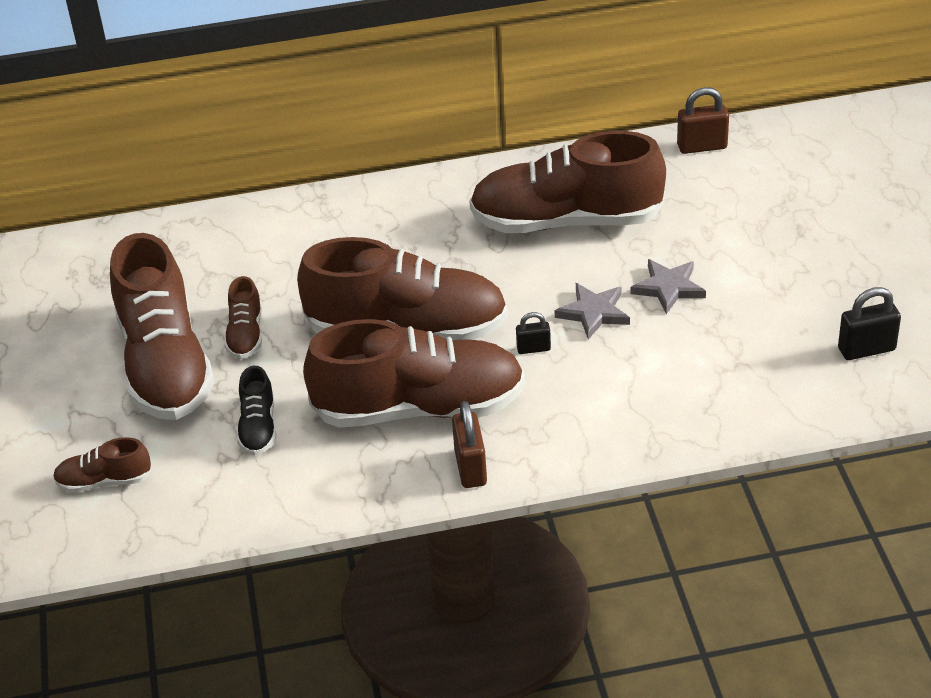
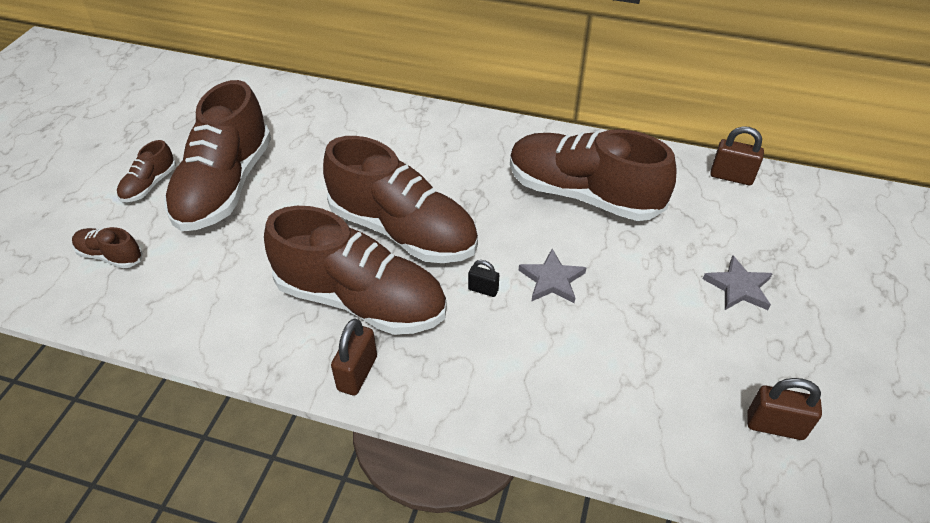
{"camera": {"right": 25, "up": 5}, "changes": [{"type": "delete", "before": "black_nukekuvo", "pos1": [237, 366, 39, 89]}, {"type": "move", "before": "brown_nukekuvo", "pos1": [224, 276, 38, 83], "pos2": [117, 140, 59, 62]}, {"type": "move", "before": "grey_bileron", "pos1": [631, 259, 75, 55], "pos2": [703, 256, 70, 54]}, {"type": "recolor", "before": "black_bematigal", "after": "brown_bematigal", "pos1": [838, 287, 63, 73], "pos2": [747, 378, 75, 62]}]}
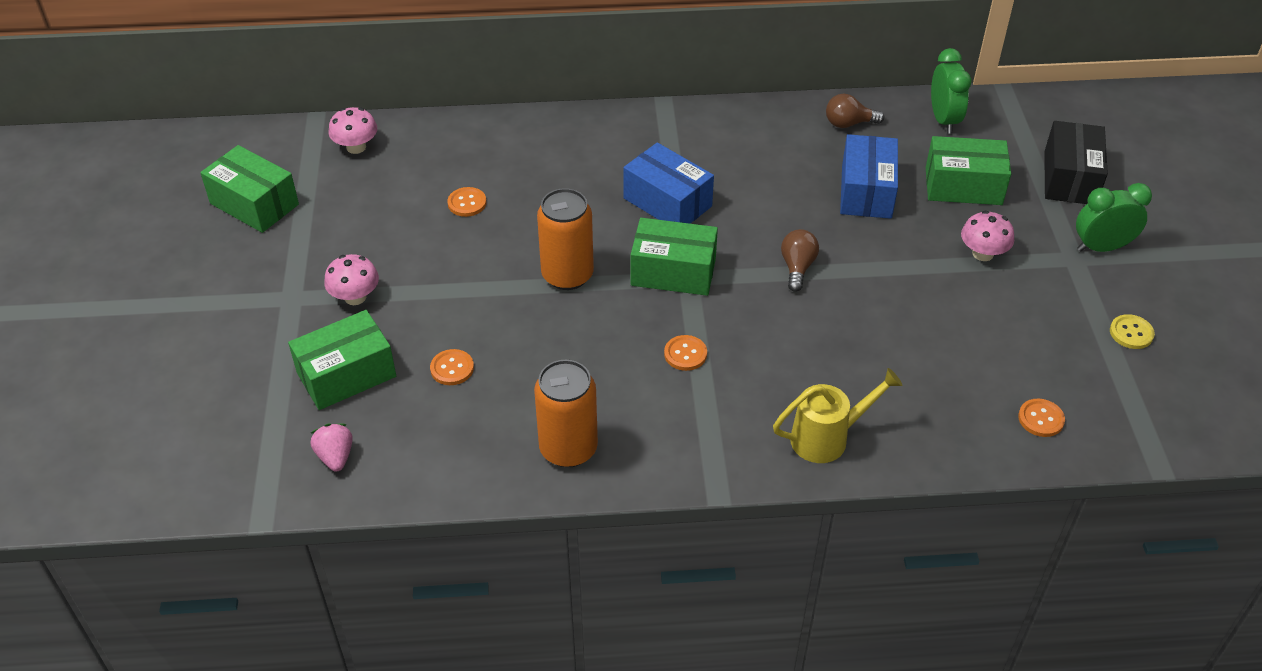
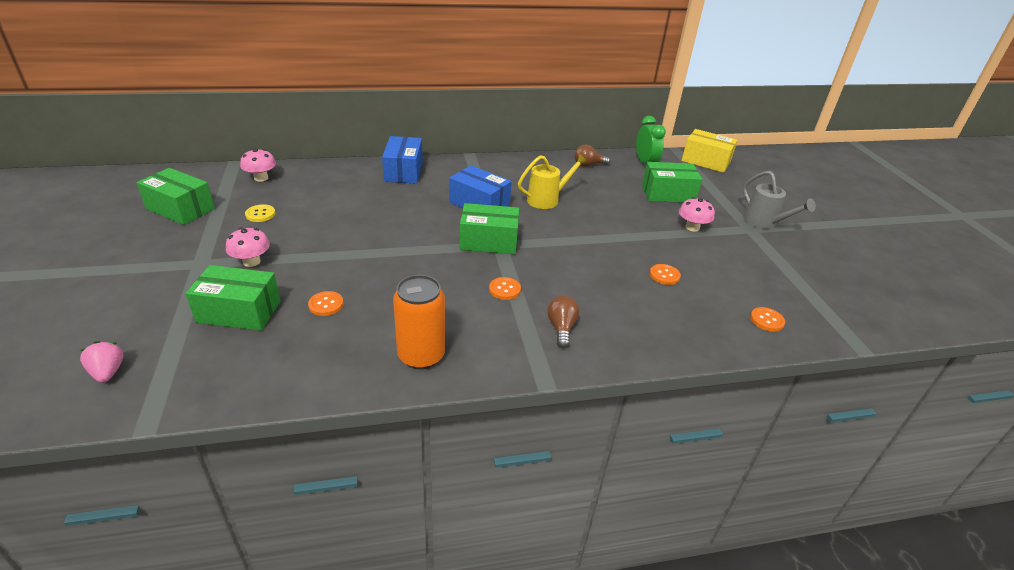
{"camera": {"right": -10, "up": -10}, "changes": [{"type": "delete", "before": "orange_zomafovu", "pos1": [537, 188, 57, 102]}, {"type": "delete", "before": "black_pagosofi", "pos1": [1044, 121, 64, 83]}, {"type": "insert", "after": "yellow_pagosofi", "pos2": [682, 129, 56, 44]}, {"type": "move", "before": "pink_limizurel", "pos1": [310, 423, 43, 49], "pos2": [80, 341, 44, 42]}, {"type": "move", "before": "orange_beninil", "pos1": [447, 187, 40, 30], "pos2": [650, 264, 31, 21]}, {"type": "move", "before": "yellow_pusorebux", "pos1": [773, 368, 130, 95], "pos2": [518, 154, 70, 55]}, {"type": "move", "before": "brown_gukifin", "pos1": [781, 229, 38, 63], "pos2": [547, 296, 32, 52]}, {"type": "move", "before": "blue_pagosofi", "pos1": [840, 134, 58, 85], "pos2": [382, 136, 41, 48]}, {"type": "move", "before": "yellow_beninil", "pos1": [1110, 314, 45, 35], "pos2": [245, 204, 30, 18]}, {"type": "replace", "before": "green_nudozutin", "after": "grey_pusorebux", "pos1": [1076, 183, 76, 69], "pos2": [743, 171, 73, 58]}, {"type": "rotate", "before": "green_pagosofi", "pos1": [288, 310, 108, 100], "pos2": [185, 265, 95, 66], "turn": 45}]}
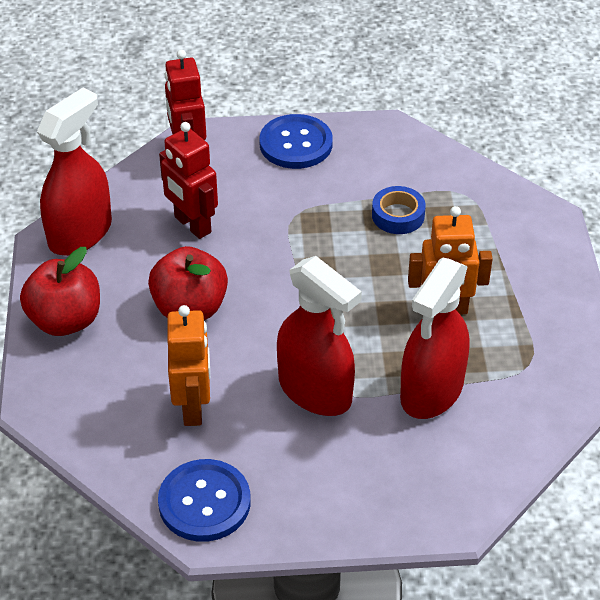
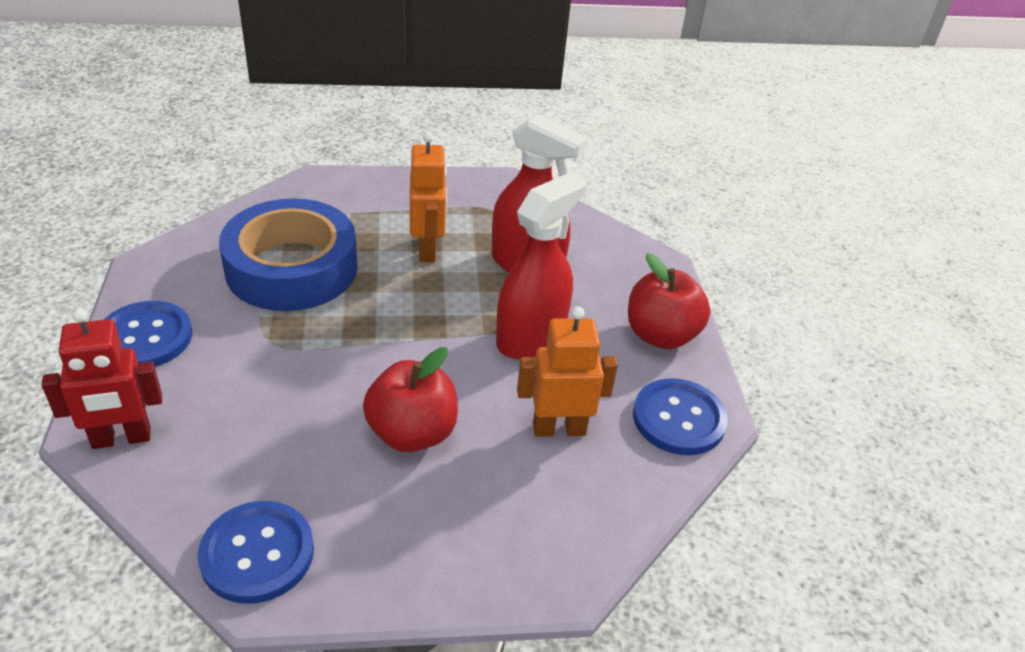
{"camera": {"right": -95, "up": -5}, "changes": [{"type": "delete", "before": "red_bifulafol", "pos1": [159, 122, 59, 117]}, {"type": "move", "before": "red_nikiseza", "pos1": [20, 247, 80, 89], "pos2": [628, 253, 83, 96]}, {"type": "replace", "before": "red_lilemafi", "after": "blue_beninil", "pos1": [37, 88, 75, 168], "pos2": [198, 501, 116, 103]}, {"type": "resize", "before": "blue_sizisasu", "pos1": [372, 186, 54, 48], "pos2": [219, 198, 138, 113], "scale": 2.33}]}
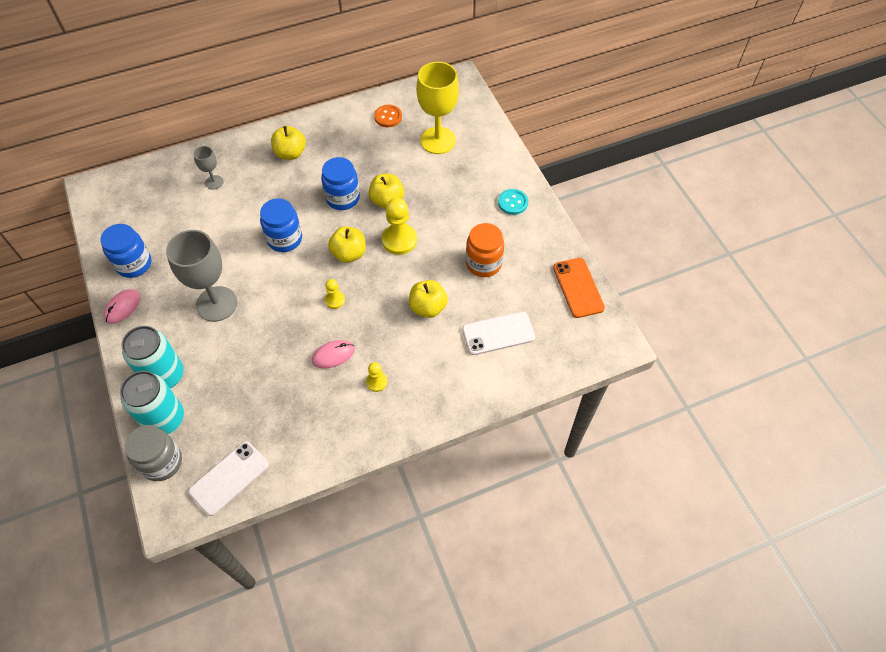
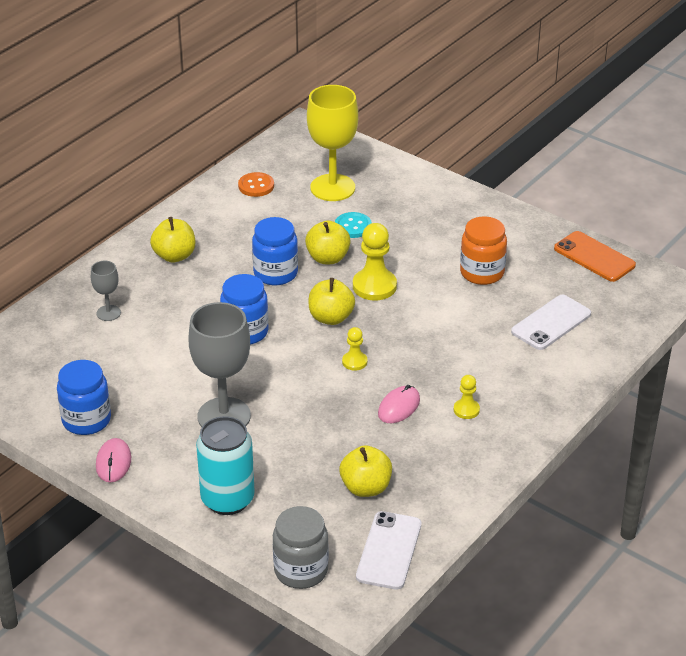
{"camera": {"right": -30, "up": -20}, "changes": [{"type": "delete", "before": "turquoise_zomafovu", "pos1": [120, 371, 64, 63]}, {"type": "move", "before": "yellow_nikiseza", "pos1": [409, 280, 39, 38], "pos2": [339, 445, 53, 52]}, {"type": "move", "before": "turquoise_beninil", "pos1": [498, 189, 30, 26], "pos2": [335, 212, 37, 26]}]}
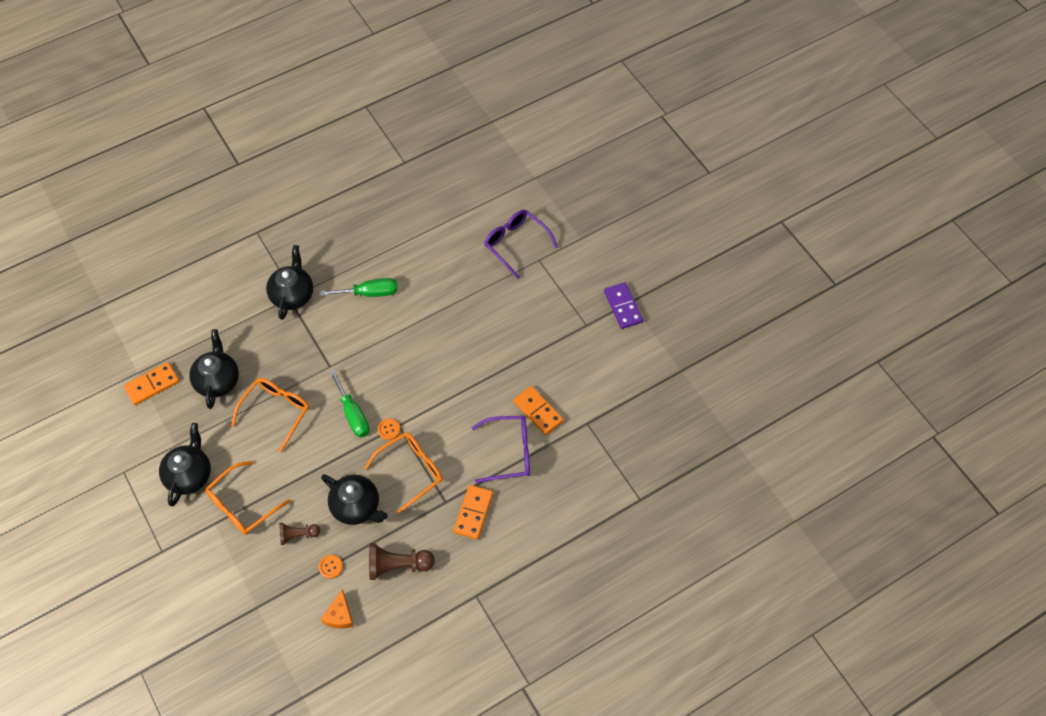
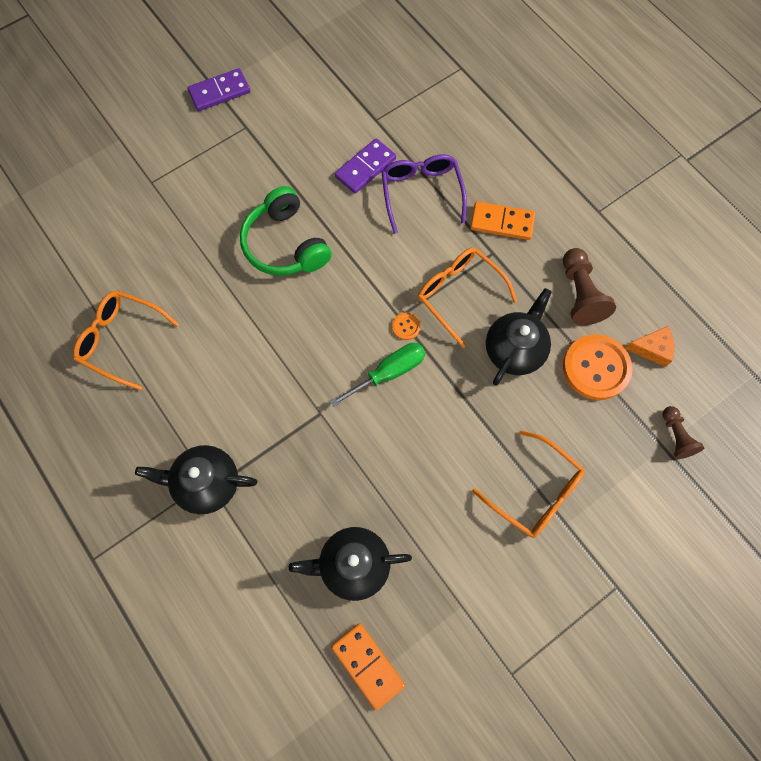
{"camera": {"right": -95, "up": 10}, "changes": [{"type": "delete", "before": "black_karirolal", "pos1": [159, 423, 52, 83]}, {"type": "delete", "before": "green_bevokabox", "pos1": [320, 278, 78, 19]}, {"type": "delete", "before": "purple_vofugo", "pos1": [484, 210, 74, 69]}, {"type": "insert", "after": "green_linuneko", "pos2": [240, 186, 92, 90]}, {"type": "move", "before": "orange_vofugo", "pos1": [231, 378, 78, 74], "pos2": [73, 290, 106, 100]}, {"type": "move", "before": "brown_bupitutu", "pos1": [279, 523, 41, 22], "pos2": [662, 406, 42, 53]}, {"type": "recolor", "before": "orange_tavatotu", "after": "purple_tavatotu", "pos1": [513, 386, 51, 49], "pos2": [335, 138, 61, 56]}, {"type": "resize", "before": "orange_beninil", "pos1": [319, 555, 24, 24], "pos2": [563, 334, 70, 66], "scale": 2.29}]}
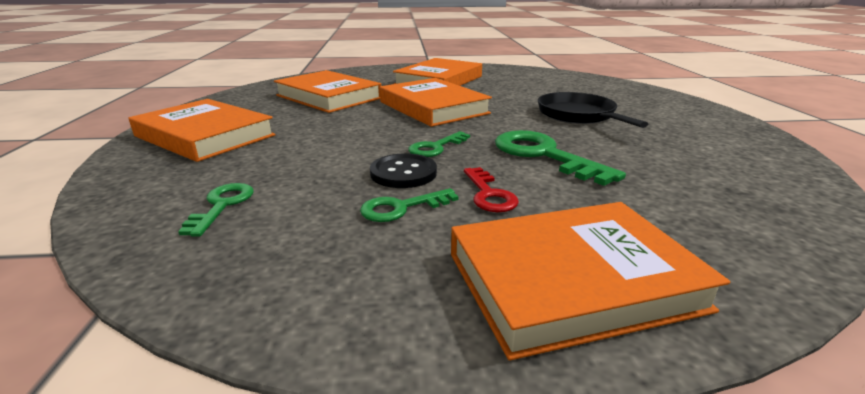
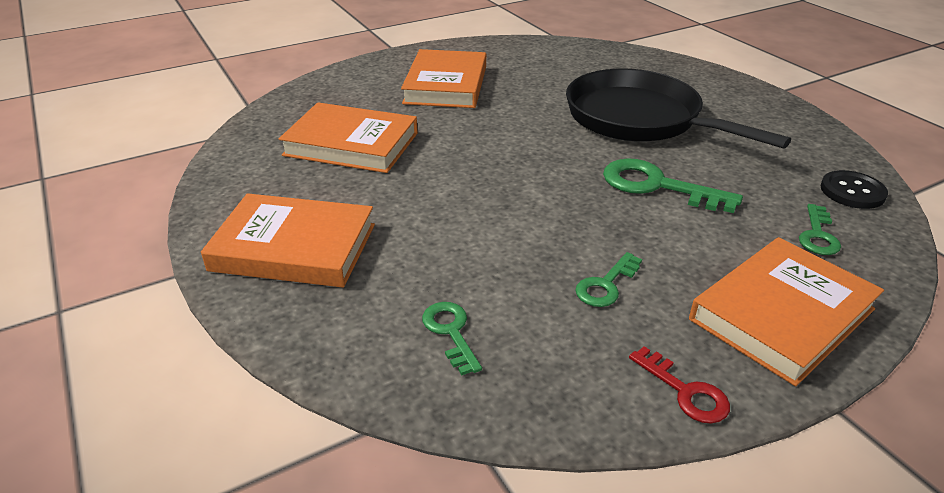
{"camera": {"right": -25, "up": 10}, "changes": [{"type": "delete", "before": "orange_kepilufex", "pos1": [380, 78, 112, 49]}, {"type": "move", "before": "black_beninil", "pos1": [370, 153, 67, 35], "pos2": [821, 170, 67, 39]}, {"type": "move", "before": "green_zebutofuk", "pos1": [408, 131, 62, 26], "pos2": [799, 204, 42, 51]}, {"type": "move", "before": "red_zebutofuk", "pos1": [464, 167, 55, 45], "pos2": [629, 346, 101, 77]}, {"type": "resize", "before": "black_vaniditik", "pos1": [538, 92, 110, 36], "pos2": [566, 69, 225, 79], "scale": 1.66}]}
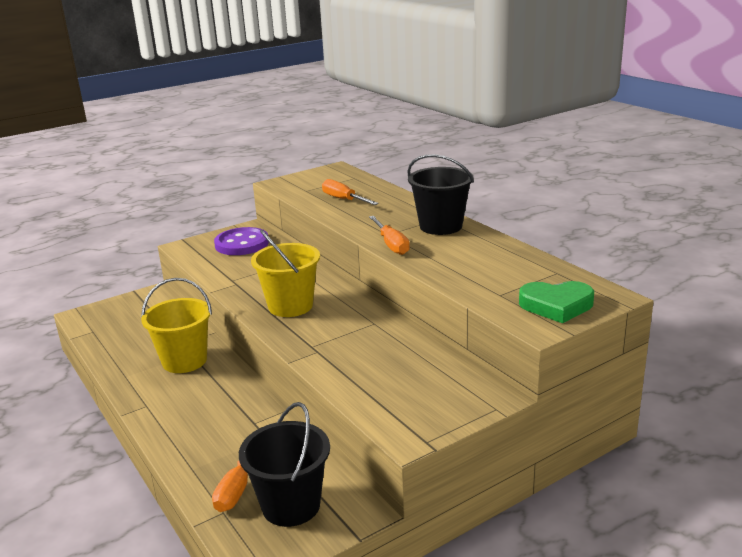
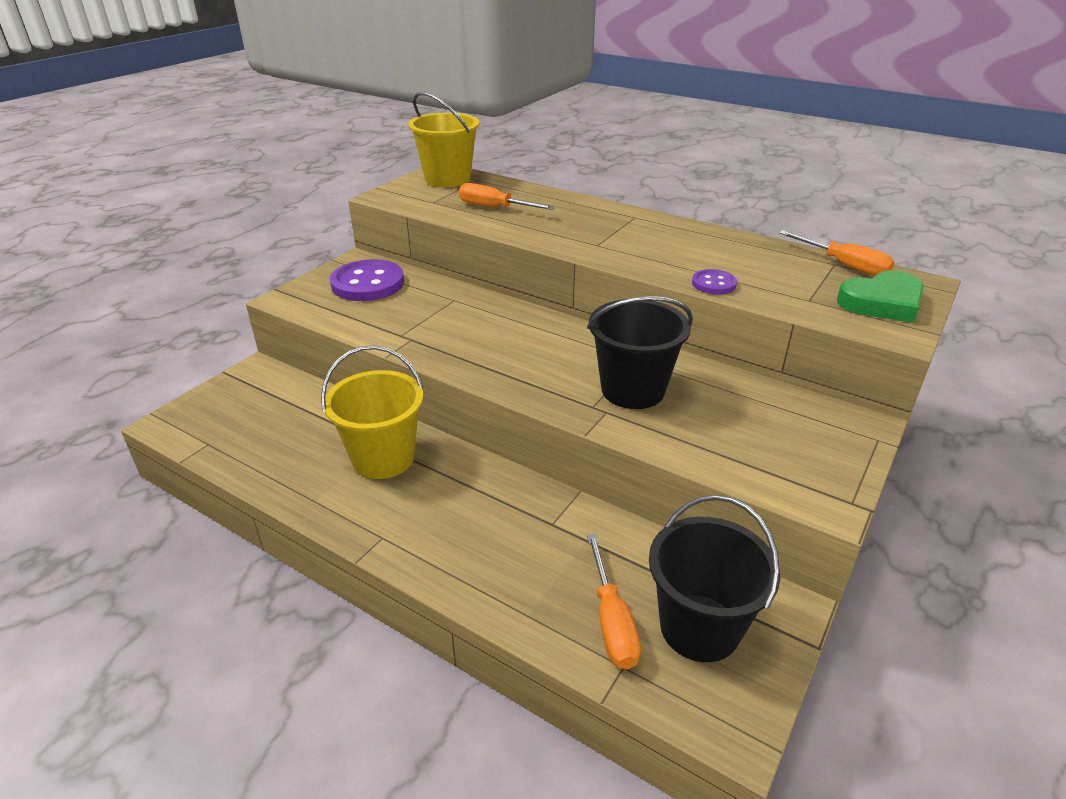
{"camera": {"right": -25, "up": 10}, "changes": [{"type": "insert", "after": "purple_beninil", "pos2": [692, 269, 45, 26]}, {"type": "move", "before": "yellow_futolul", "pos1": [251, 230, 69, 87], "pos2": [408, 92, 72, 95]}, {"type": "move", "before": "orange_bevokabox", "pos1": [369, 216, 41, 39], "pos2": [779, 230, 116, 46]}, {"type": "move", "before": "black_futolul", "pos1": [407, 154, 67, 81], "pos2": [587, 296, 106, 113]}]}
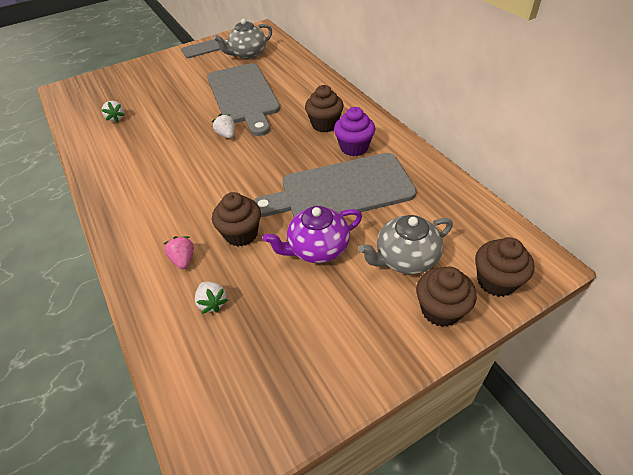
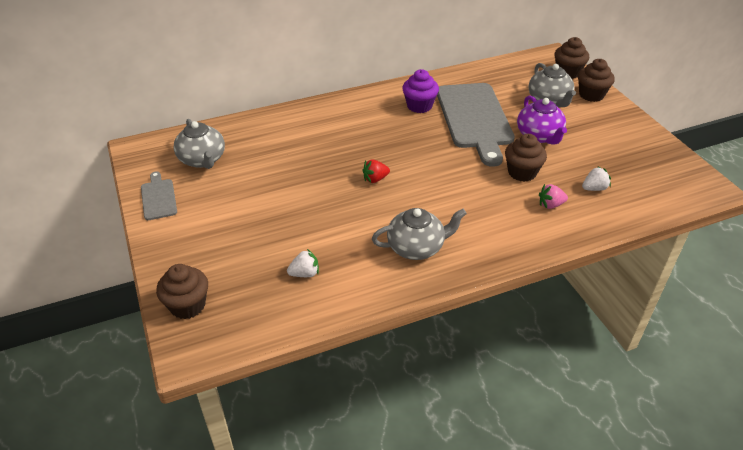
{"camera": {"right": -85, "up": -5}, "changes": [{"type": "delete", "before": "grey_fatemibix", "pos1": [207, 63, 73, 73]}, {"type": "insert", "after": "grey_karirolal", "pos2": [372, 208, 95, 52]}, {"type": "move", "before": "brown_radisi", "pos1": [305, 85, 39, 47], "pos2": [156, 264, 52, 55]}, {"type": "recolor", "before": "white_limizurel", "after": "red_limizurel", "pos1": [212, 114, 22, 24], "pos2": [362, 159, 28, 24]}]}
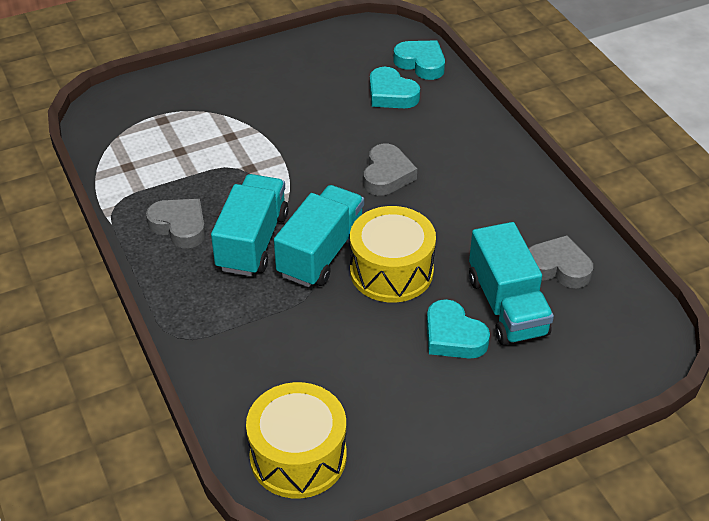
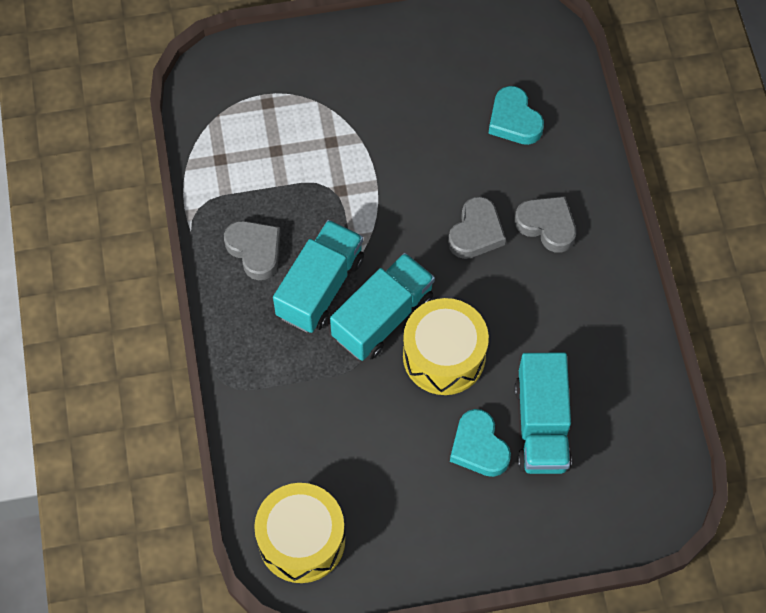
{"camera": {"right": 15, "up": 20}, "changes": [{"type": "delete", "before": "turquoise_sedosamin", "pos1": [393, 40, 52, 40]}, {"type": "move", "before": "grey_sedosamin", "pos1": [528, 235, 65, 53], "pos2": [515, 196, 61, 57]}]}
